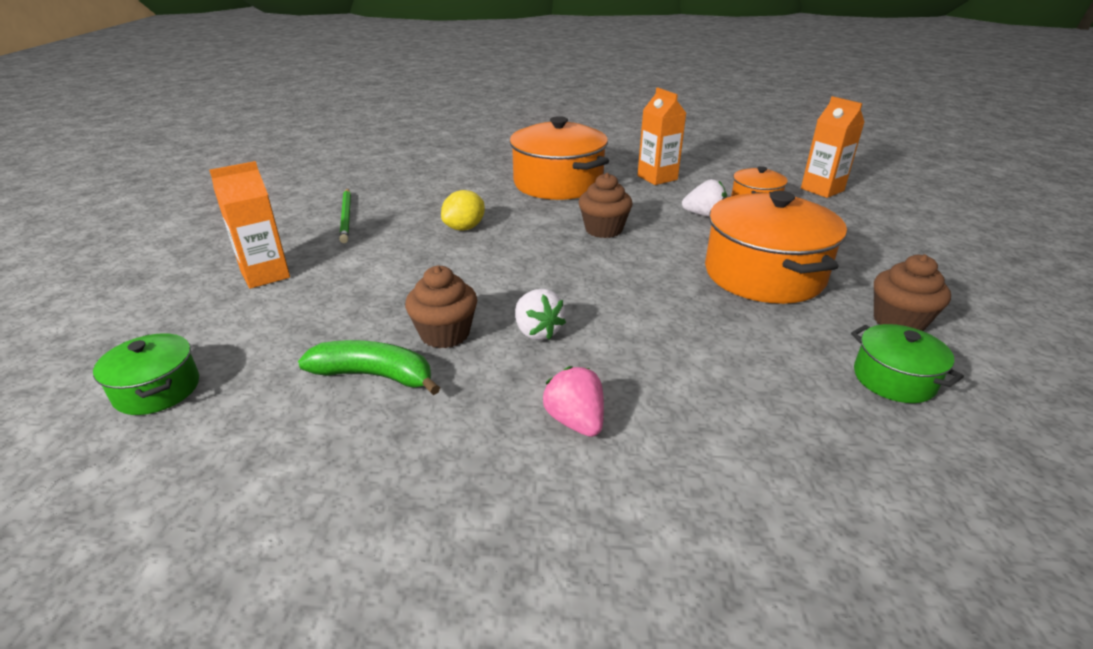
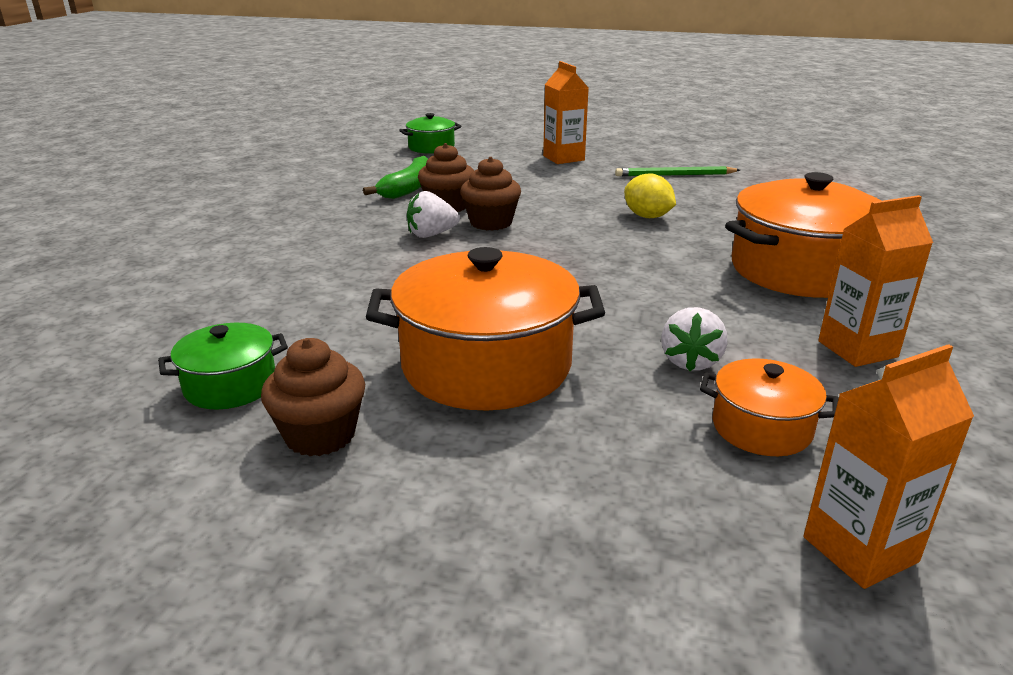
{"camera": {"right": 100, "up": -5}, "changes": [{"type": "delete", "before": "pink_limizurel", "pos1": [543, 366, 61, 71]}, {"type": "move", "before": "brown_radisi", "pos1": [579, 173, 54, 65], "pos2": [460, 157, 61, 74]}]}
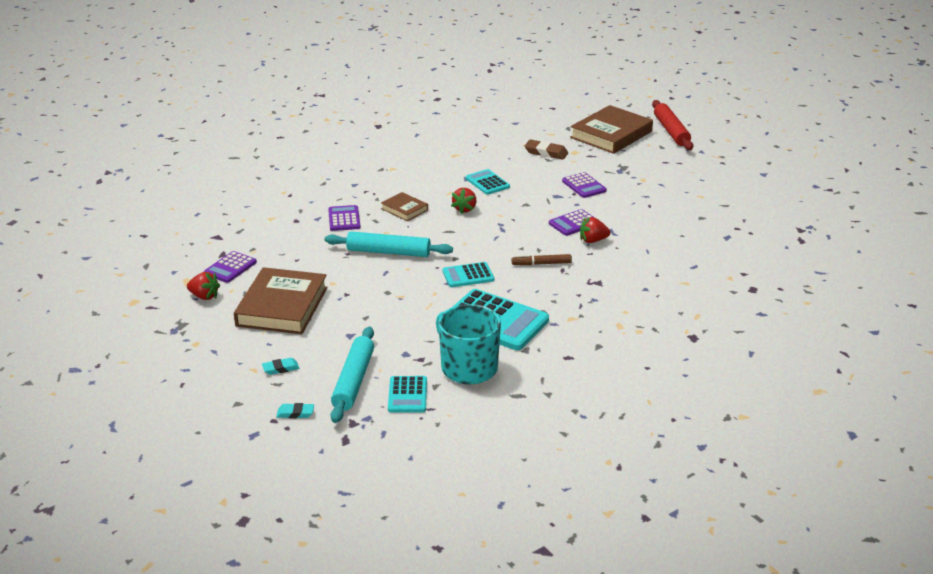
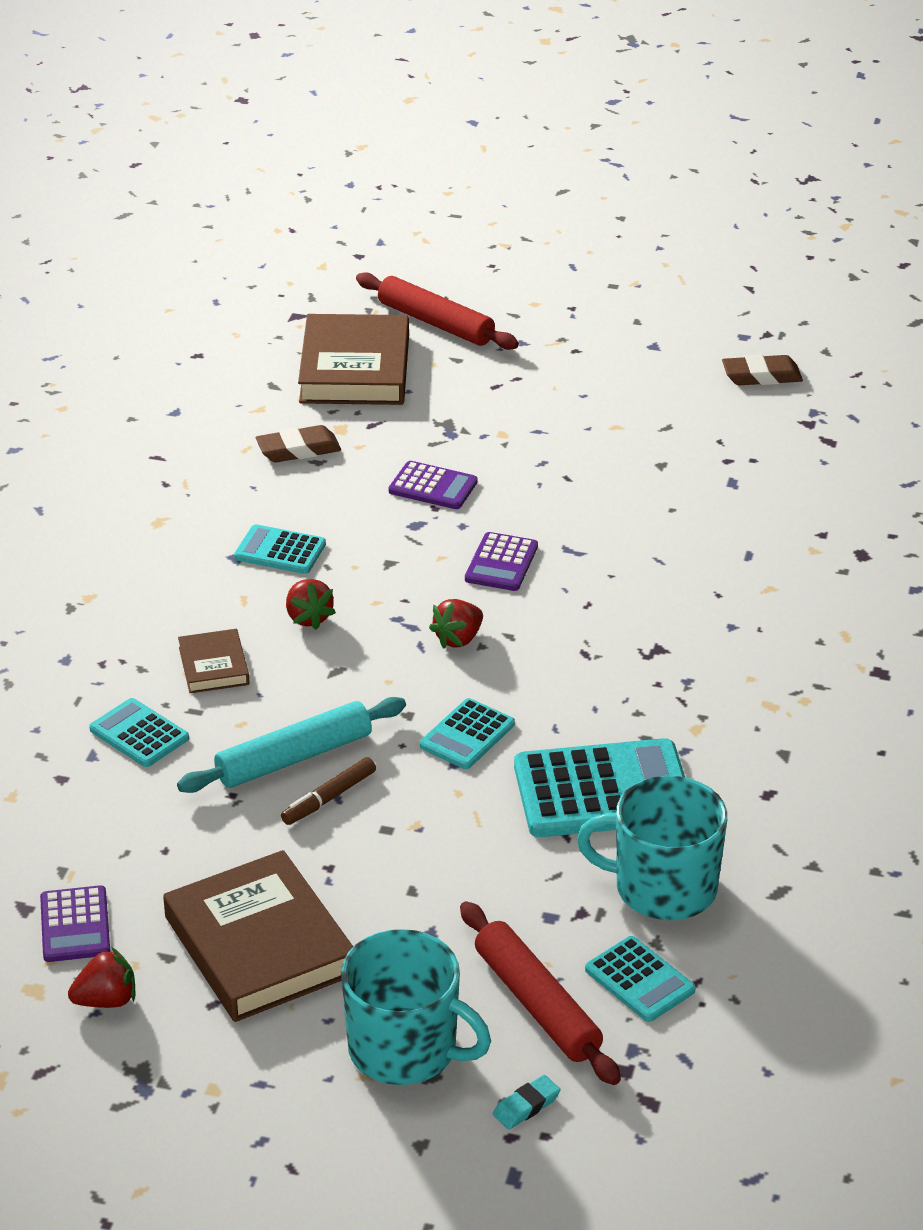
{"camera": {"right": -40, "up": 5}, "changes": [{"type": "insert", "after": "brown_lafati", "pos2": [722, 355, 81, 30]}, {"type": "move", "before": "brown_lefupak", "pos1": [512, 254, 60, 11], "pos2": [281, 757, 95, 68]}, {"type": "move", "before": "red_limizurel", "pos1": [580, 217, 31, 26], "pos2": [429, 599, 54, 50]}, {"type": "replace", "before": "turquoise_lafati", "after": "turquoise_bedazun", "pos1": [262, 358, 37, 17], "pos2": [341, 929, 150, 156]}, {"type": "recolor", "before": "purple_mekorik", "after": "turquoise_mekorik", "pos1": [328, 205, 33, 26], "pos2": [89, 698, 100, 69]}, {"type": "recolor", "before": "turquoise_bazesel", "after": "red_bazesel", "pos1": [331, 327, 43, 96], "pos2": [460, 901, 161, 184]}, {"type": "rotate", "before": "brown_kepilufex", "pos1": [381, 192, 47, 29], "pos2": [178, 629, 72, 64], "turn": 75}]}
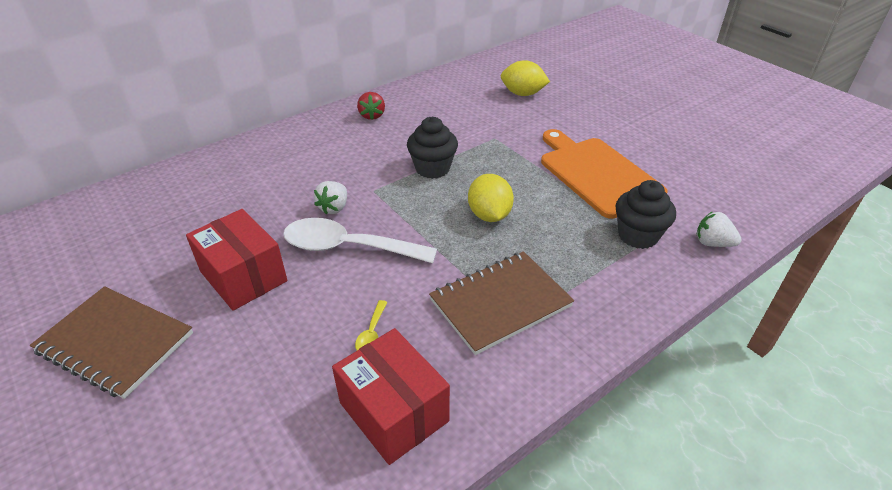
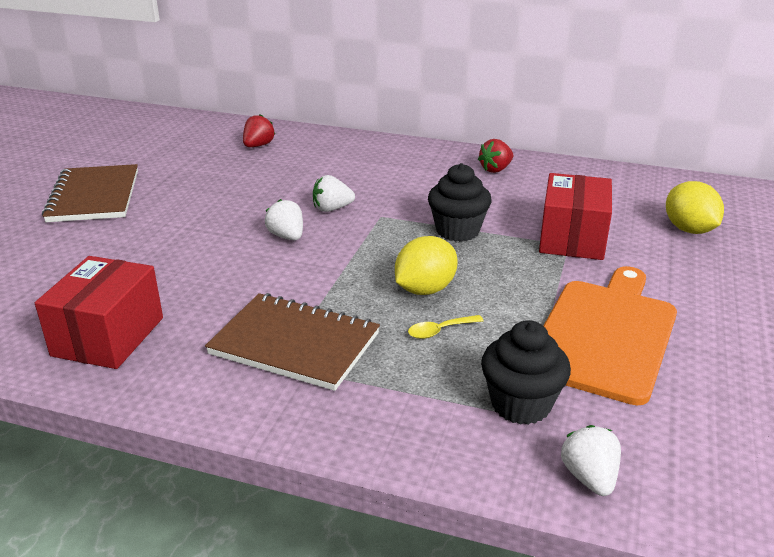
{"camera": {"right": 55, "up": -10}, "changes": [{"type": "insert", "after": "red_limizurel", "pos2": [243, 114, 32, 33]}, {"type": "move", "before": "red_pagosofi", "pos1": [186, 209, 101, 102], "pos2": [539, 173, 73, 87]}, {"type": "move", "before": "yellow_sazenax", "pos1": [355, 300, 32, 50], "pos2": [408, 315, 76, 24]}, {"type": "replace", "before": "white_sazenax", "after": "white_limizurel", "pos1": [283, 218, 154, 45], "pos2": [265, 199, 38, 41]}]}
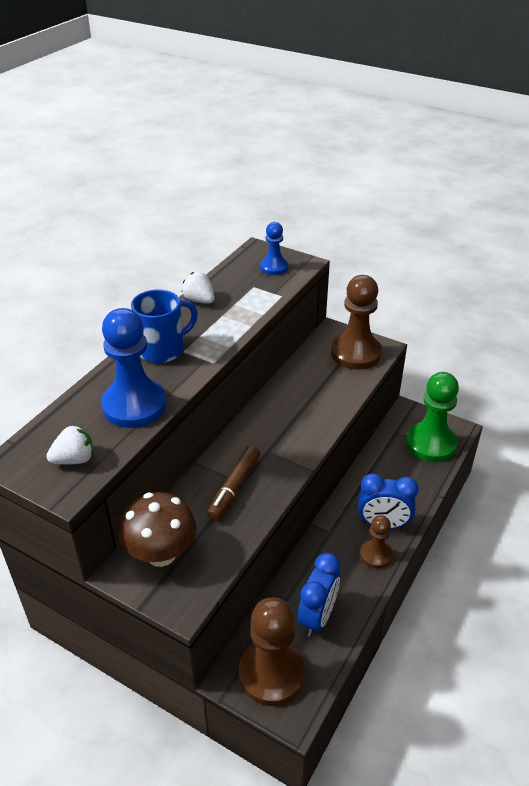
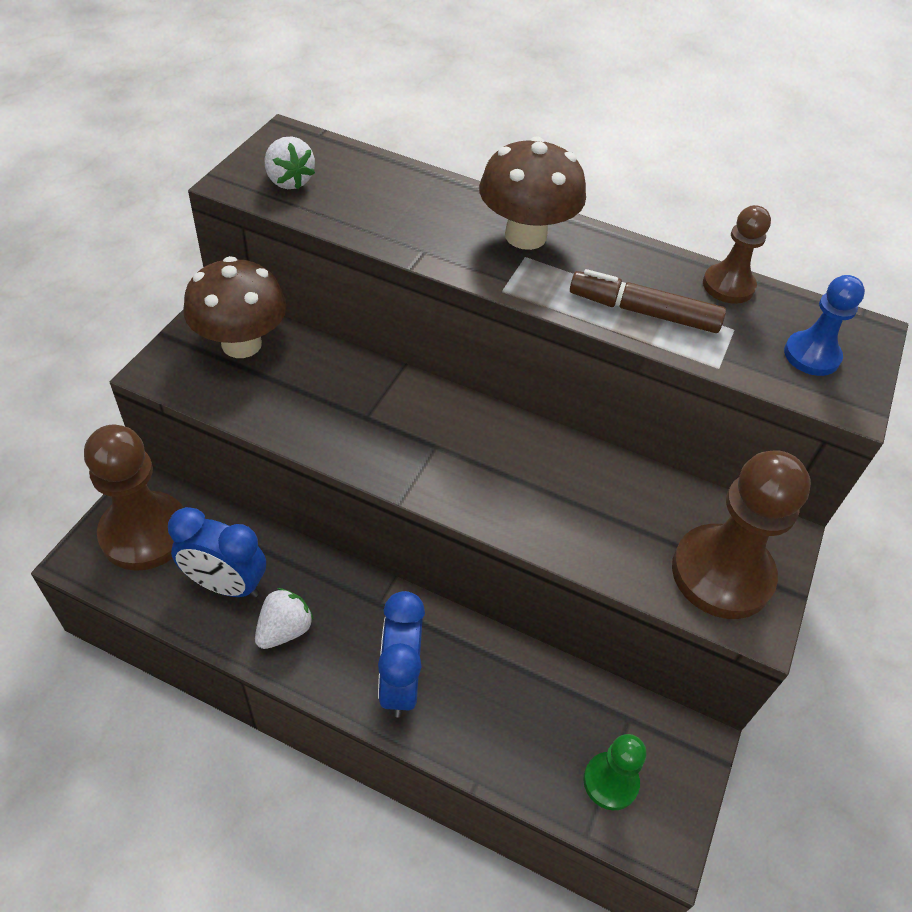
{"camera": {"right": 80, "up": 10}, "changes": [{"type": "delete", "before": "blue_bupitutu", "pos1": [101, 308, 66, 120]}, {"type": "move", "before": "white_limizurel", "pos1": [182, 272, 32, 32], "pos2": [255, 588, 59, 61]}, {"type": "move", "before": "brown_lefupak", "pos1": [207, 446, 53, 75], "pos2": [570, 269, 156, 64]}, {"type": "move", "before": "brown_bupitutu", "pos1": [360, 515, 33, 53], "pos2": [703, 205, 68, 99]}, {"type": "replace", "before": "blue_bedazun", "after": "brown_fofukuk", "pos1": [131, 290, 67, 73], "pos2": [479, 136, 107, 114]}, {"type": "resize", "before": "green_bupitutu", "pos1": [406, 372, 53, 90], "pos2": [583, 734, 63, 76], "scale": 0.55}]}
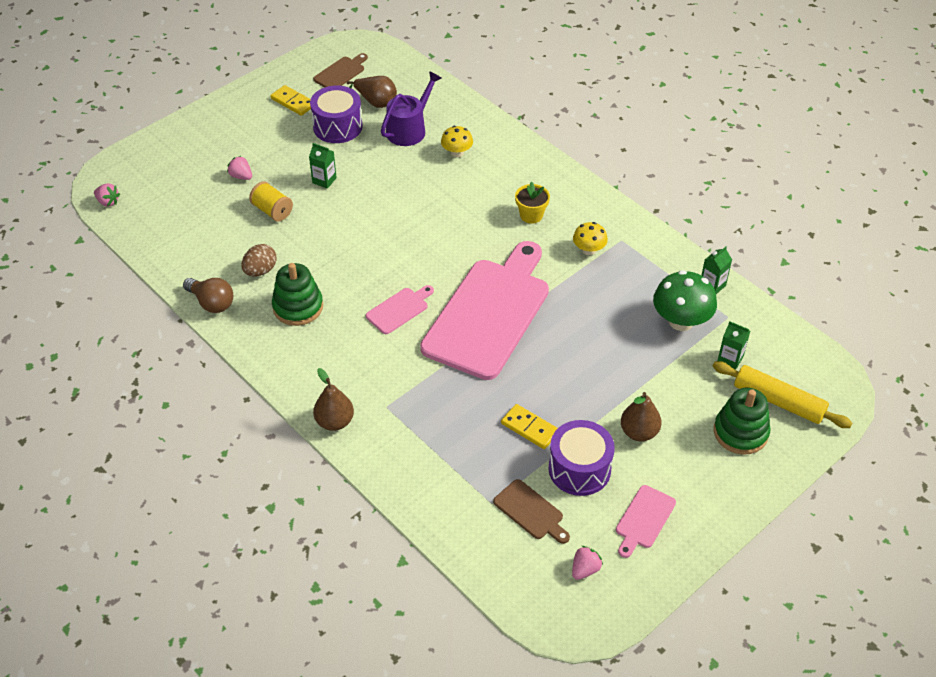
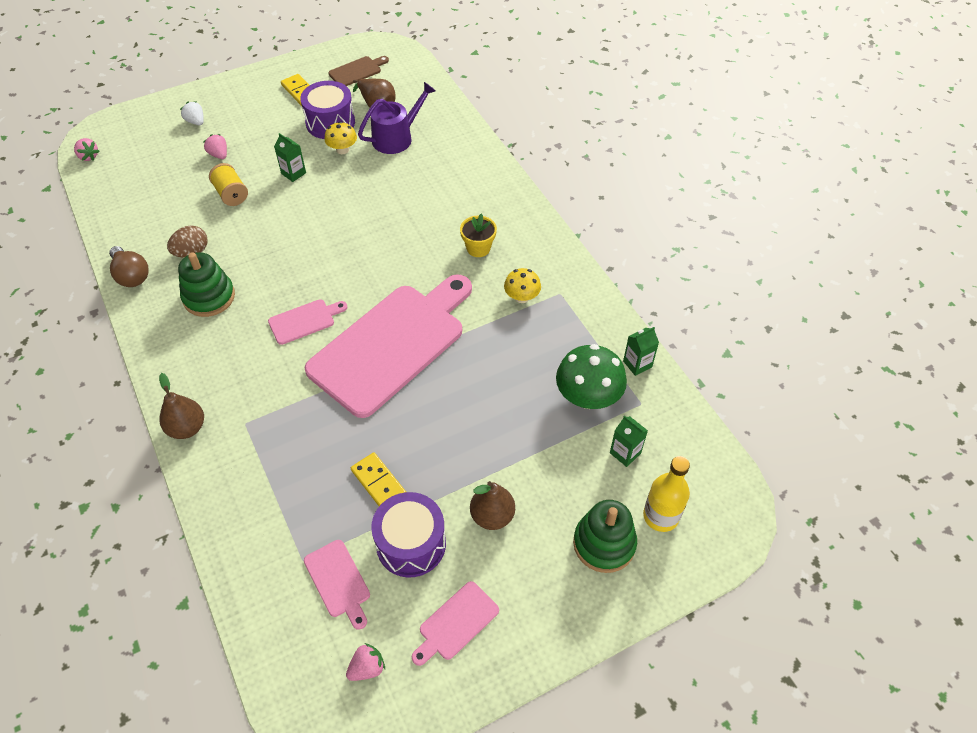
{"camera": {"right": 15, "up": 5}, "changes": [{"type": "insert", "after": "white_limizurel", "pos2": [180, 101, 24, 24]}, {"type": "move", "before": "yellow_fofukuk", "pos1": [441, 126, 32, 31], "pos2": [325, 122, 32, 32]}, {"type": "replace", "before": "yellow_bazesel", "after": "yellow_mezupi", "pos1": [713, 361, 139, 67], "pos2": [643, 456, 47, 76]}, {"type": "recolor", "before": "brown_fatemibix", "after": "pink_fatemibix", "pos1": [493, 479, 77, 65], "pos2": [304, 540, 66, 90]}]}
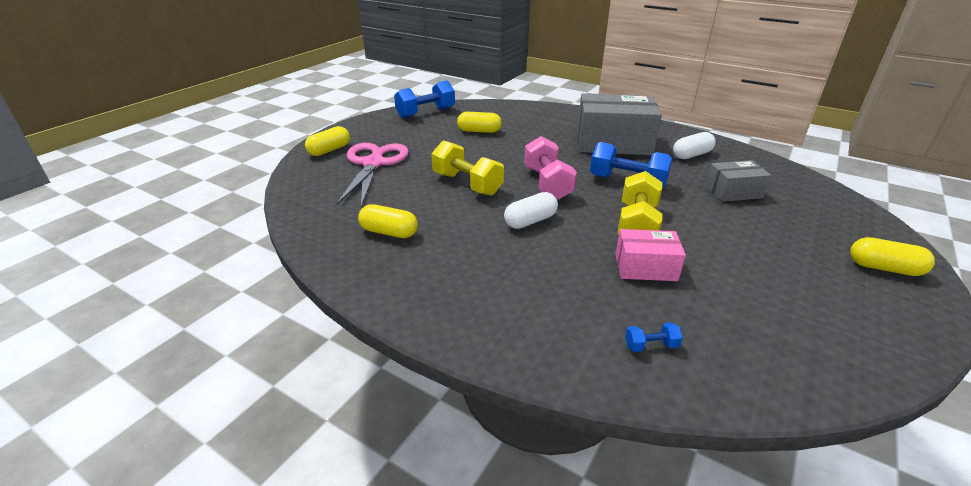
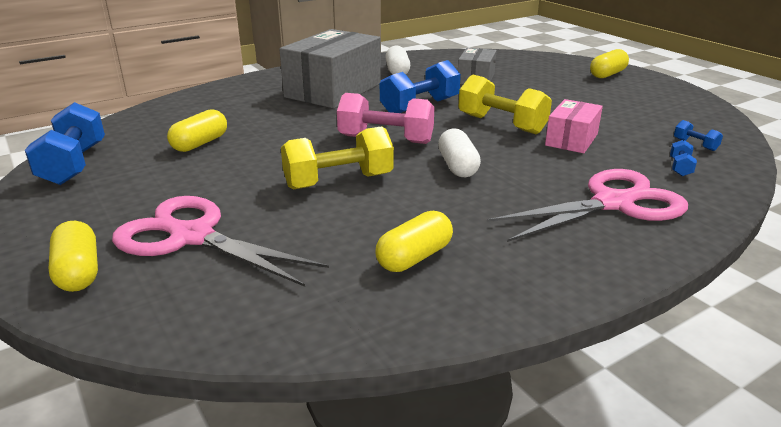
{"camera": {"right": -65, "up": -5}, "changes": [{"type": "insert", "after": "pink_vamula", "pos2": [487, 169, 201, 73]}, {"type": "insert", "after": "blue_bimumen", "pos2": [674, 120, 49, 31]}]}
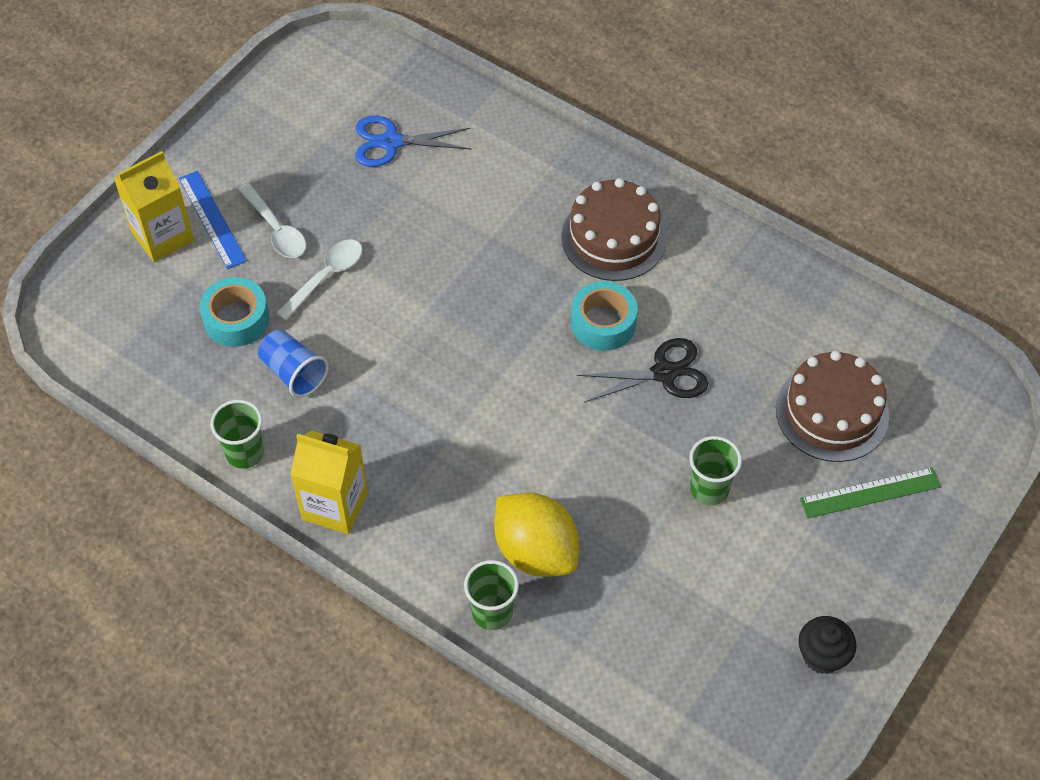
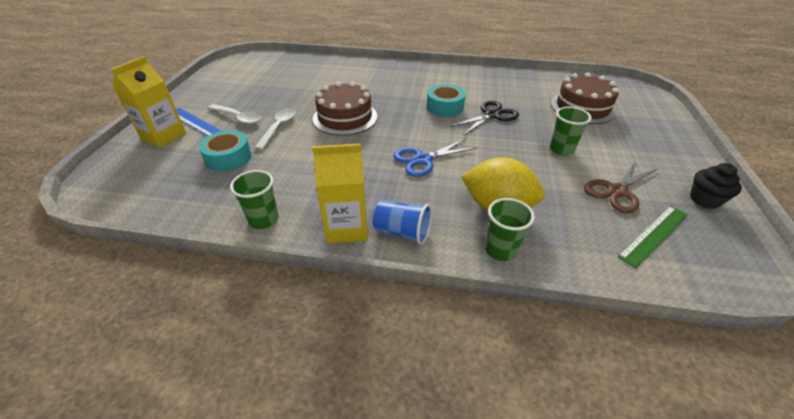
{"camera": {"right": -25, "up": -15}, "changes": [{"type": "insert", "after": "brown_vamula", "pos2": [584, 161, 73, 52]}, {"type": "move", "before": "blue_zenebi", "pos1": [258, 329, 71, 69], "pos2": [372, 200, 60, 45]}, {"type": "move", "before": "blue_vamula", "pos1": [355, 116, 116, 51], "pos2": [393, 139, 84, 38]}, {"type": "move", "before": "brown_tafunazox", "pos1": [561, 178, 106, 103], "pos2": [313, 82, 64, 54]}, {"type": "move", "before": "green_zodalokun", "pos1": [800, 467, 141, 51], "pos2": [617, 206, 71, 62]}]}
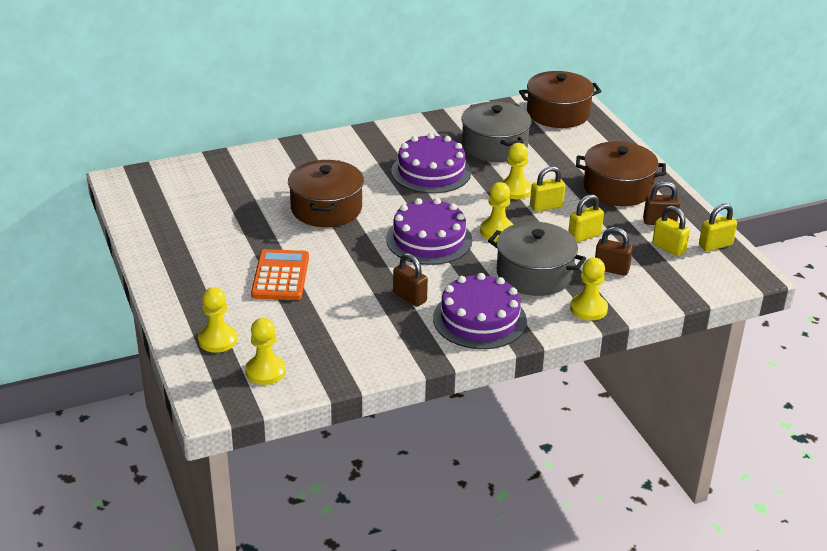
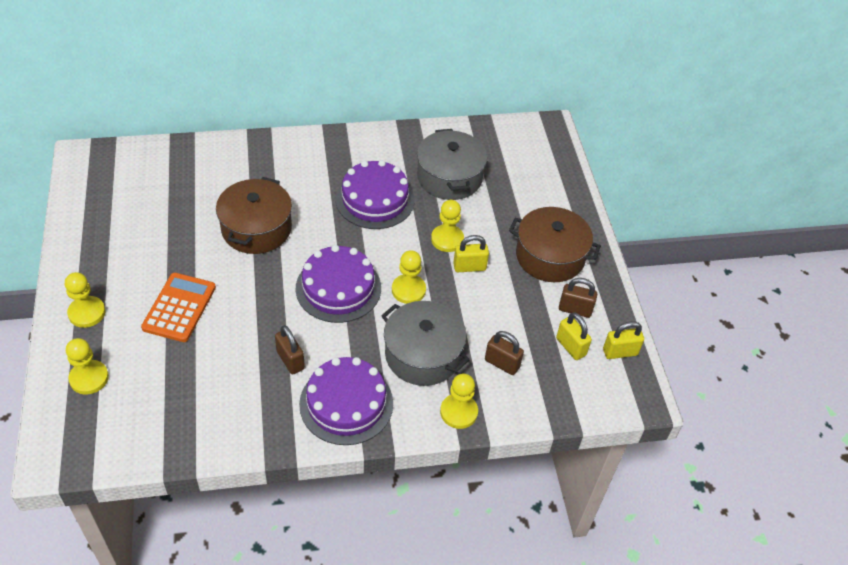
{"camera": {"right": 10, "up": 15}, "changes": [{"type": "delete", "before": "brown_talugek", "pos1": [519, 71, 82, 57]}, {"type": "delete", "before": "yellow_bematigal", "pos1": [568, 194, 36, 49]}, {"type": "move", "before": "yellow_bupitutu", "pos1": [245, 318, 41, 67], "pos2": [65, 272, 40, 56]}]}
